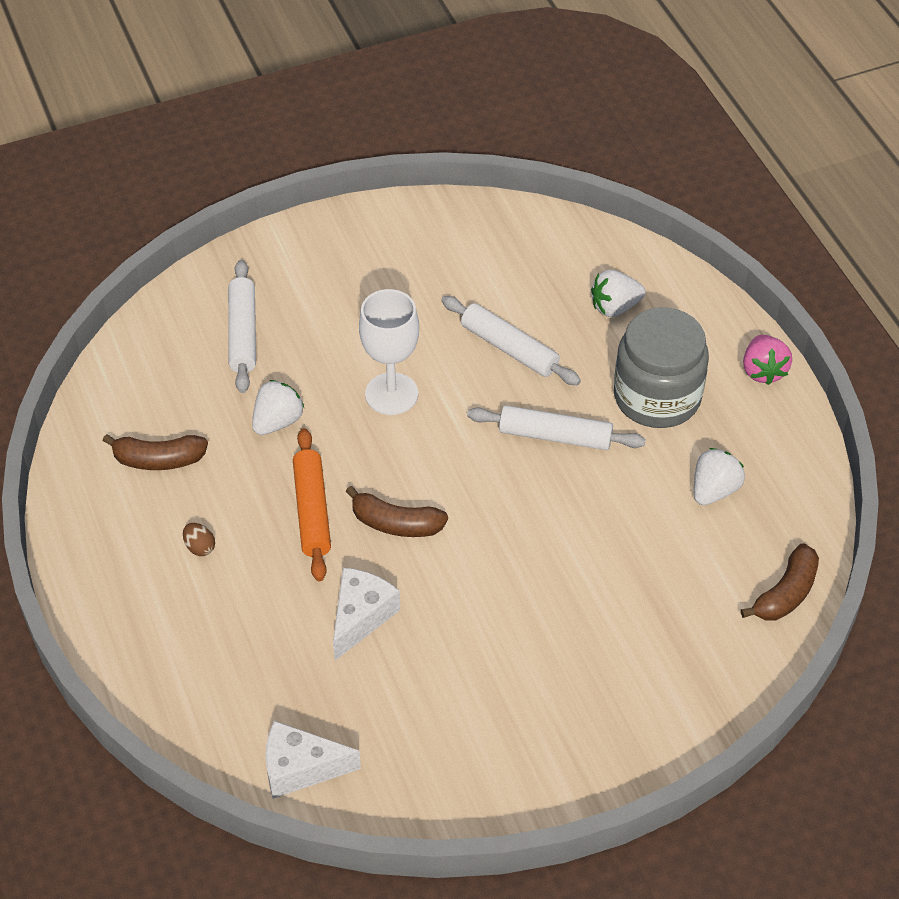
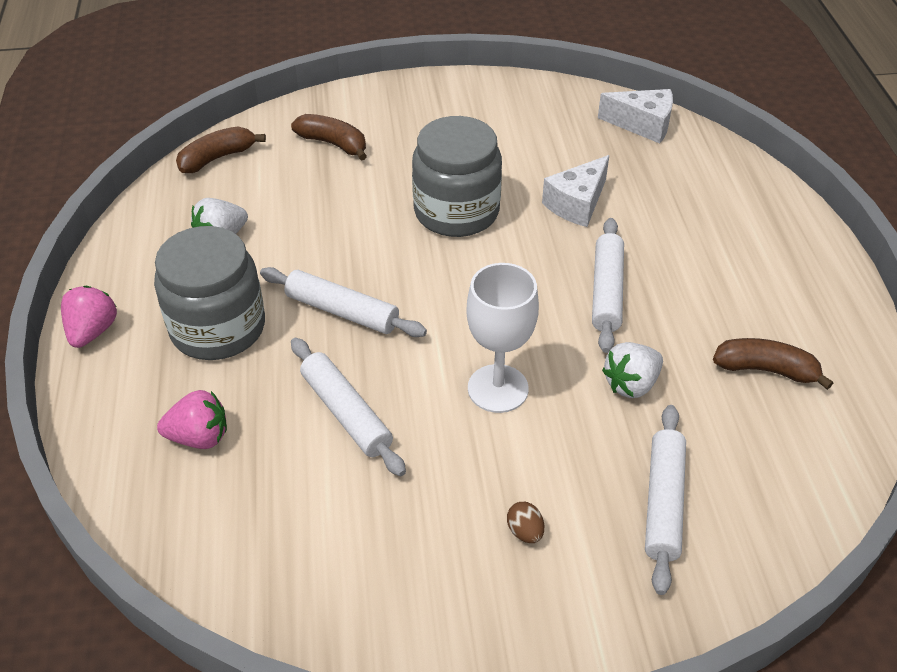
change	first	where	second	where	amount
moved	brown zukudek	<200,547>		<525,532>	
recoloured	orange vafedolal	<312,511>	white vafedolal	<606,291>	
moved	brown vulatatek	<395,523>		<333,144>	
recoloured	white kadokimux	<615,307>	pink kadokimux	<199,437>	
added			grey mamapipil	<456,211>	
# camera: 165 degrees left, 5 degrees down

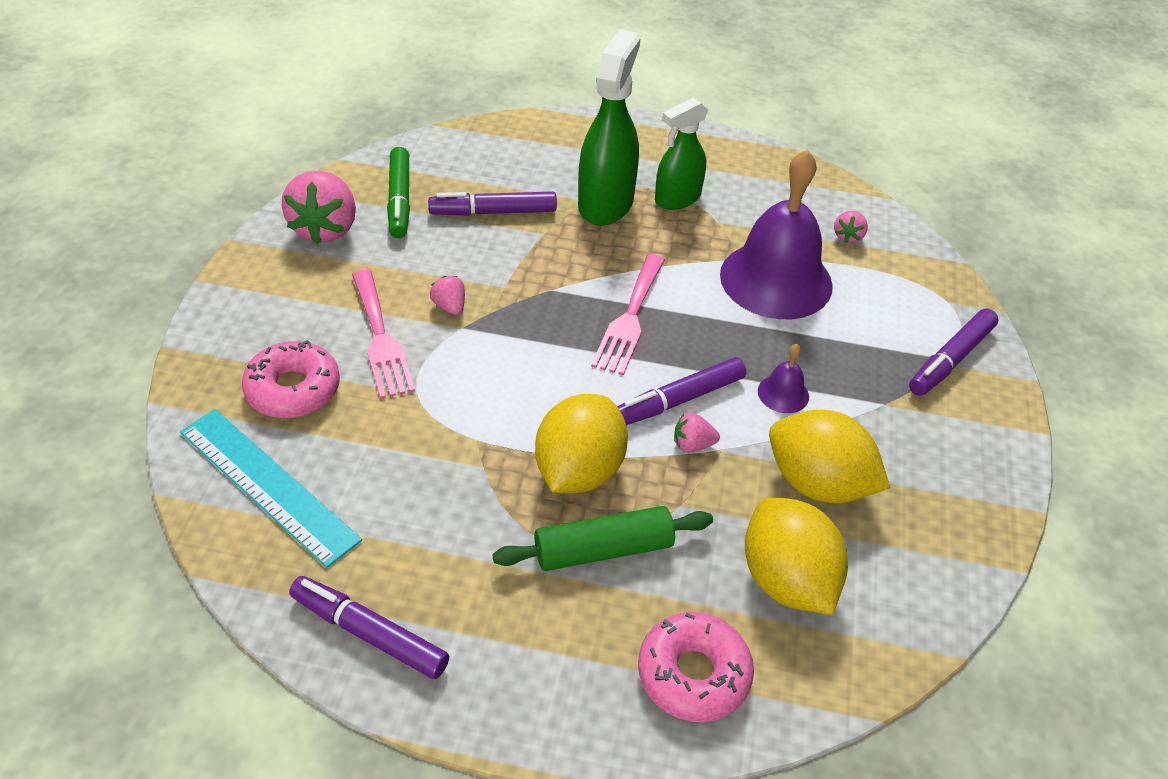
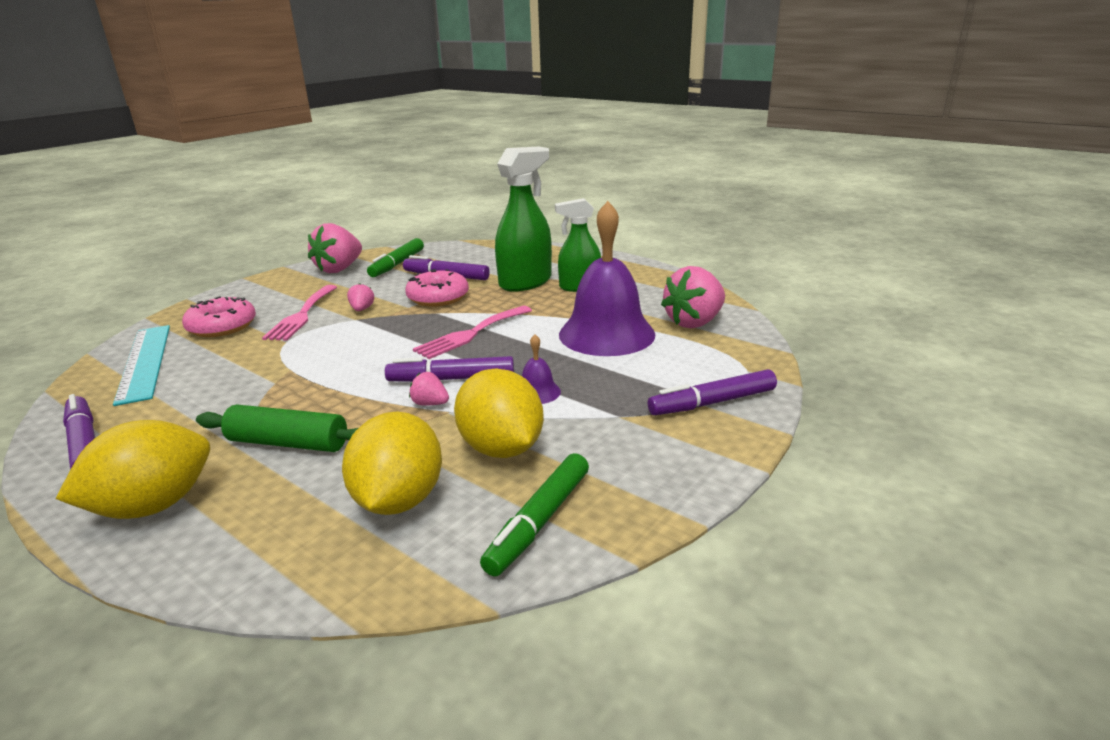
change	first	where	second	where	amount
moved	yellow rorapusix	<579,470>		<153,506>	
moved	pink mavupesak	<693,674>		<438,297>	
resized	pink kadokimux	<848,236>		<694,322>	x2.13
added			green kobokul	<539,521>	
# camera: 30 degrees right, 20 degrees down

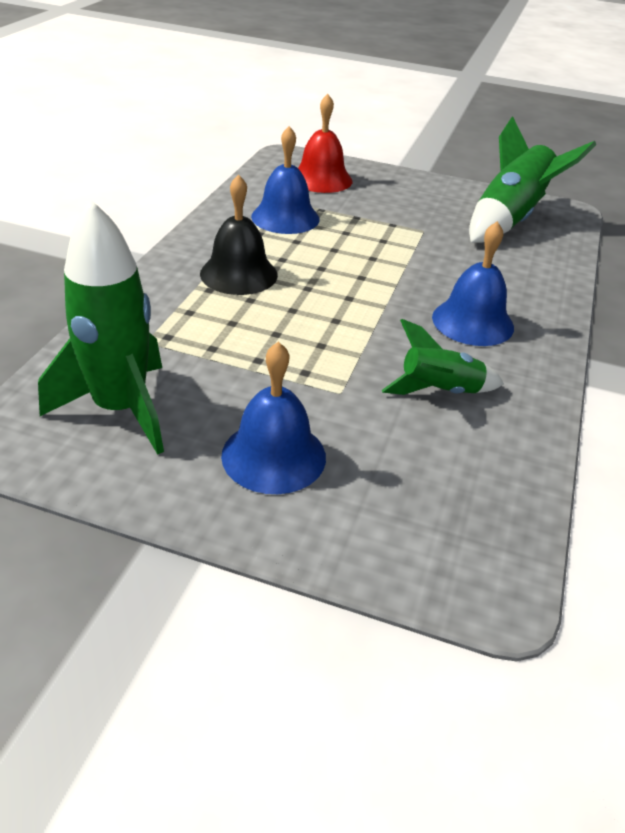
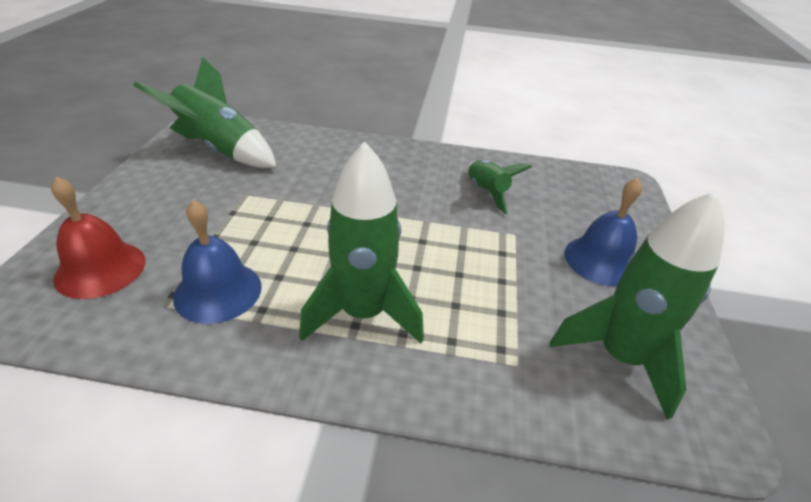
change	first	where	second	where	amount
replaced	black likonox	<239,274>	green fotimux	<363,313>	
removed	blue likonox	<472,322>			
# camera: 100 degrees left, 0 degrees up

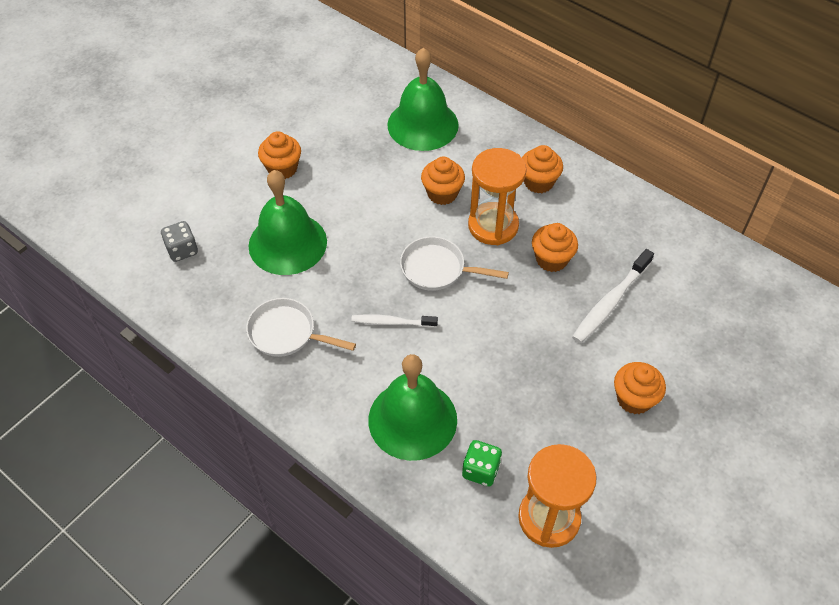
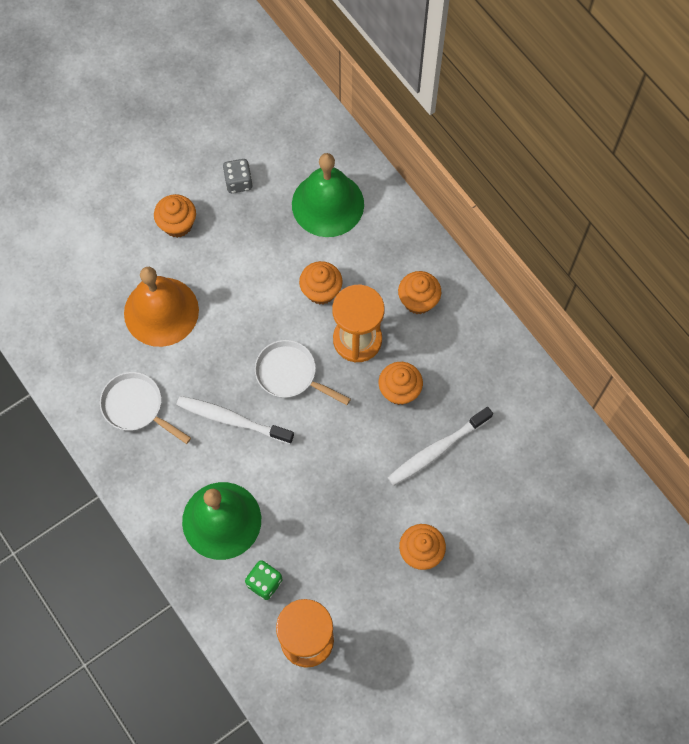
change	first	where	second	where	amount
moved	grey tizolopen	<182,250>		<238,182>	
recoloured	green likonox	<287,243>	orange likonox	<161,311>	
resized	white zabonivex	<392,322>		<232,420>	x1.54
# camera: 15 degrees right, 15 degrees up

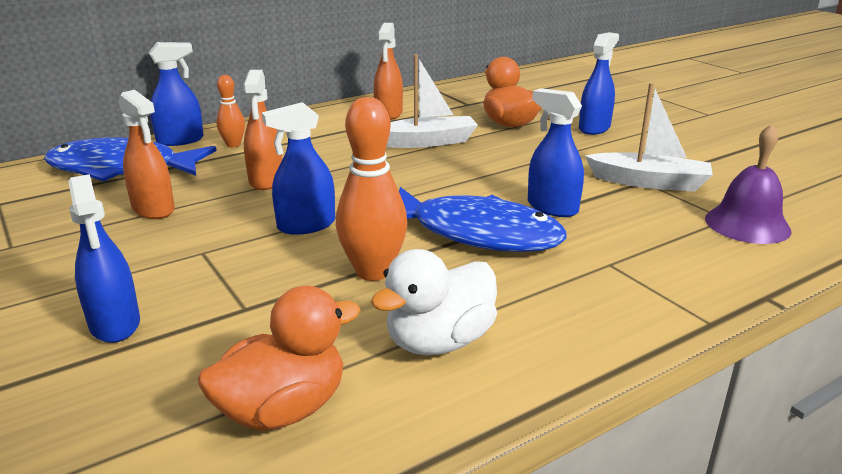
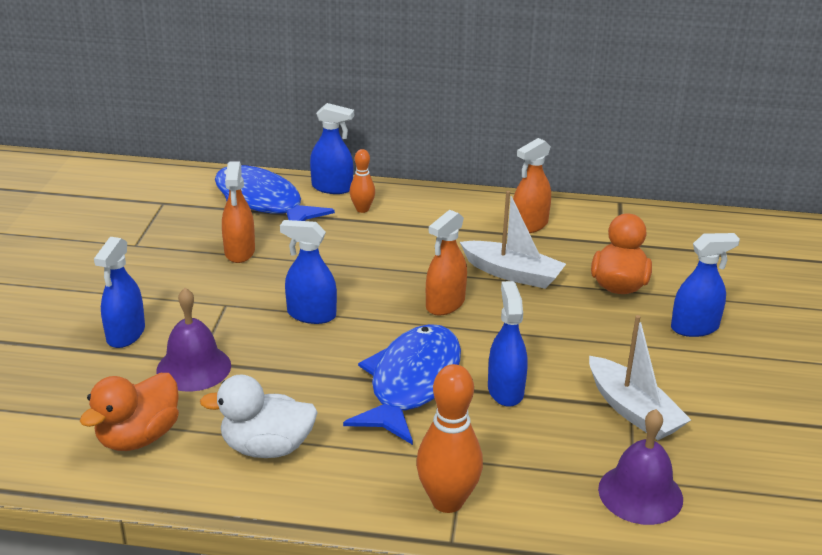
change	first	where	second	where	amount
turned	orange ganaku	<283,409>		<138,437>	120 degrees clockwise
moved	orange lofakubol	<266,180>		<445,304>	
moved	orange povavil	<373,272>		<447,501>	
turned	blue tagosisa	<477,233>		<411,383>	135 degrees counterclockwise
added			purple likonox	<193,368>	
# camera: 40 degrees right, 5 degrees up

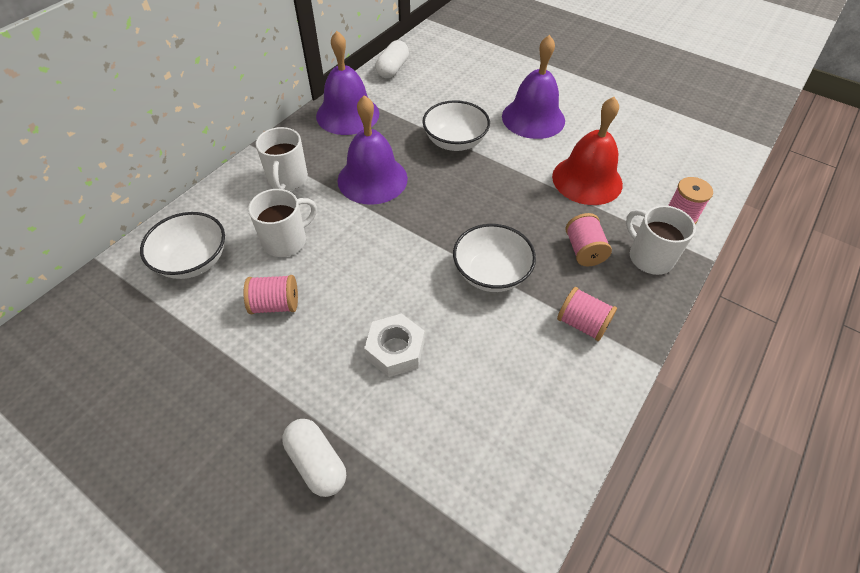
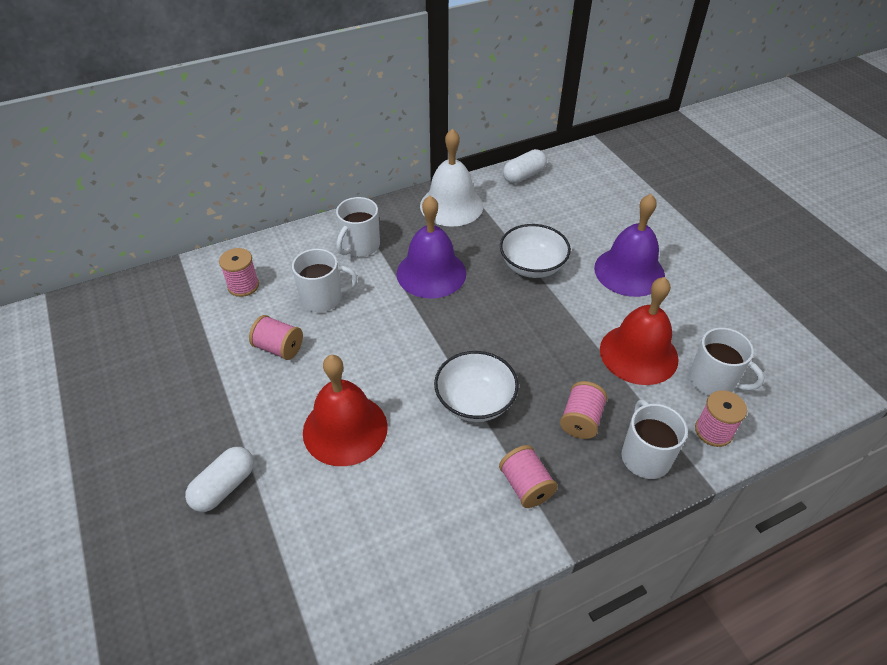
change	first	where	second	where	amount
replaced	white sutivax	<193,261>	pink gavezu	<243,286>	
turned	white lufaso	<317,463>		<224,487>	45 degrees clockwise
recoloured	purple likonox	<347,114>	white likonox	<451,205>	
replaced	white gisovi	<395,350>	red likonox	<345,429>	
added			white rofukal	<713,381>	
# camera: 30 degrees right, 5 degrees down

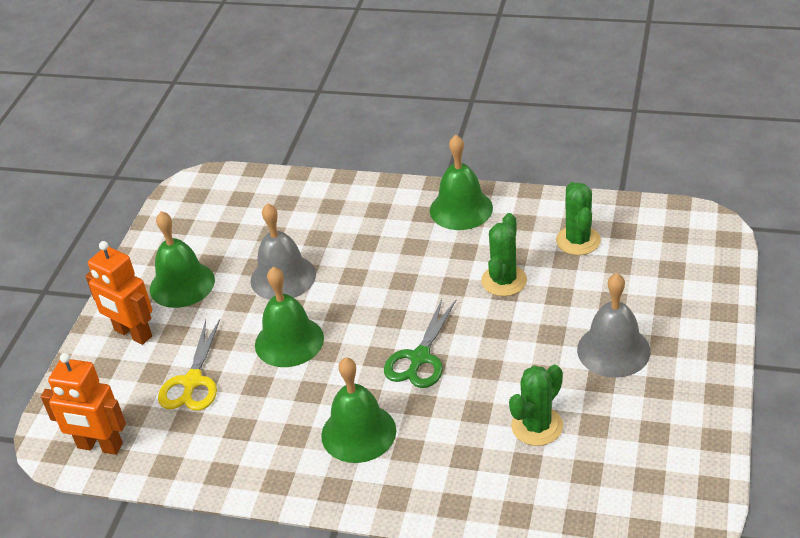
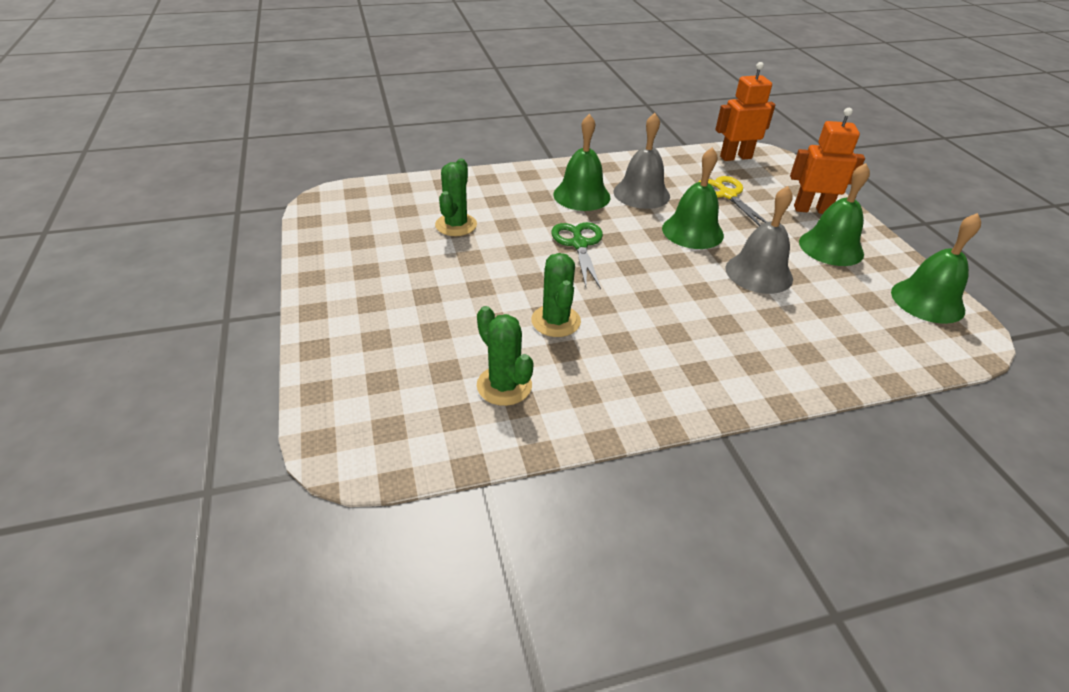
change	first	where	second	where	amount
moved	green likonox	<461,209>		<927,301>	
moved	grey likonox	<613,350>		<641,194>	
# camera: 145 degrees right, 0 degrees up

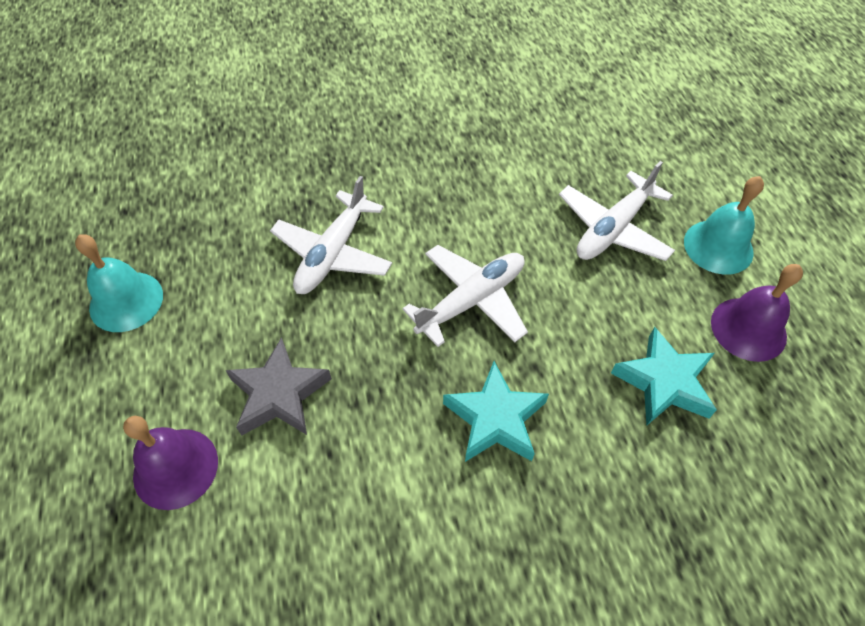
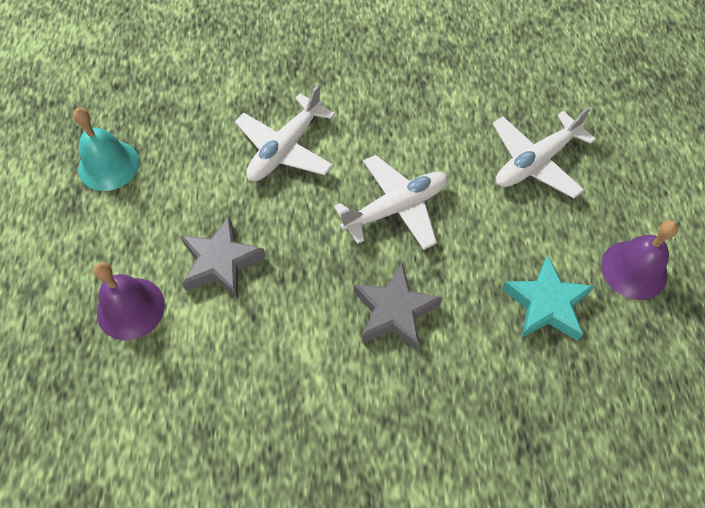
change	first	where	second	where	amount
recoloured	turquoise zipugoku	<495,419>	grey zipugoku	<395,311>	
removed	turquoise likonox	<718,246>			
# camera: 10 degrees right, 5 degrees up

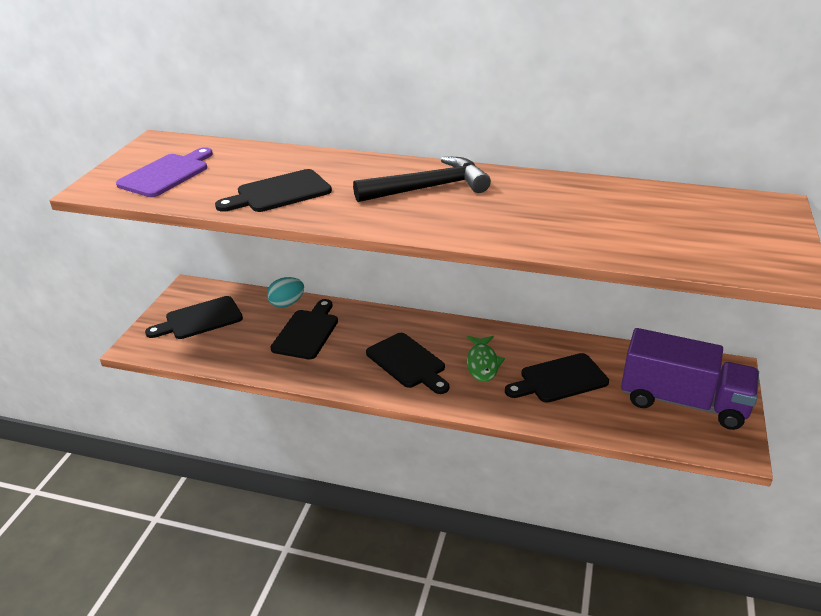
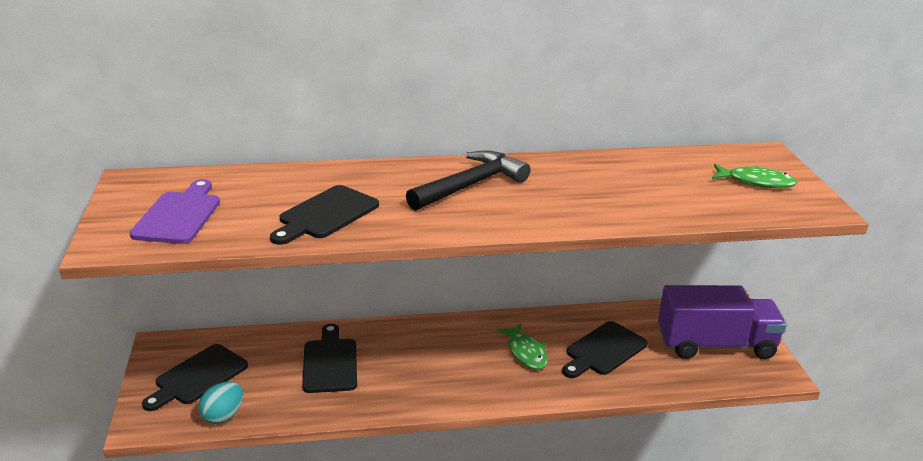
change	first	where	second	where	amount
moved	turquoise zukudek	<287,304>		<223,416>	
removed	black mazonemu	<408,363>			
added			green tagosisa	<756,182>	
# camera: 25 degrees left, 5 degrees down

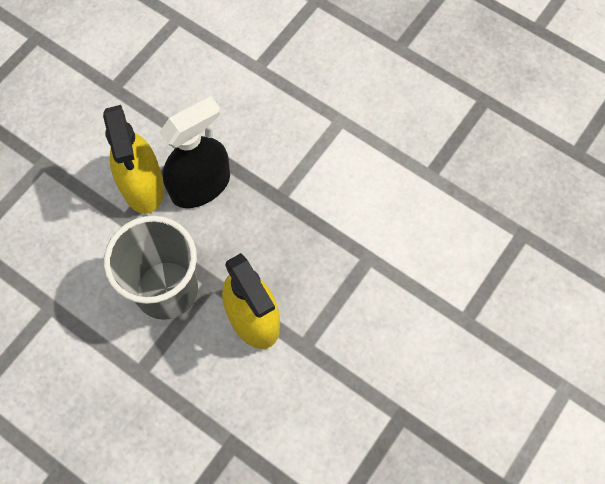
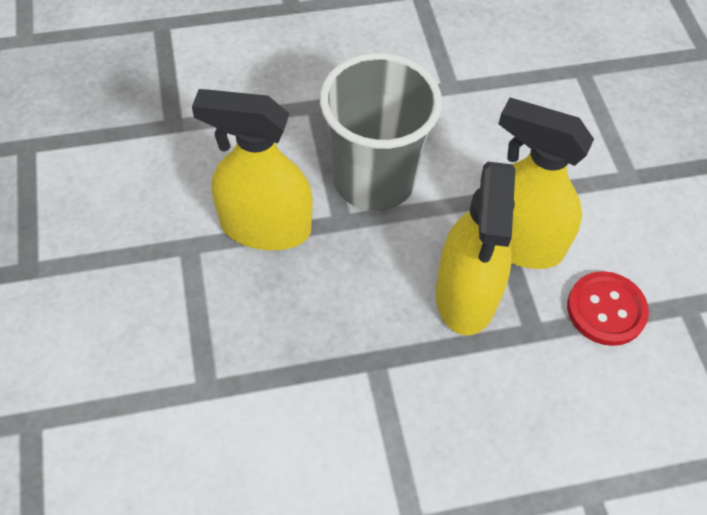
change	first	where	second	where	amount
recoloured	black lofakubol	<200,186>	yellow lofakubol	<466,294>	
added			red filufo	<606,310>	
# camera: 130 degrees right, 10 degrees down

